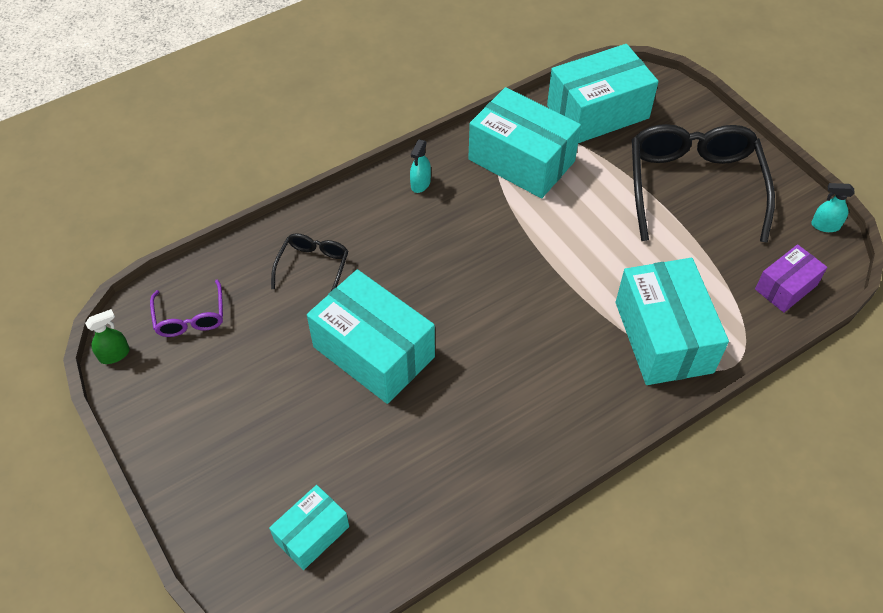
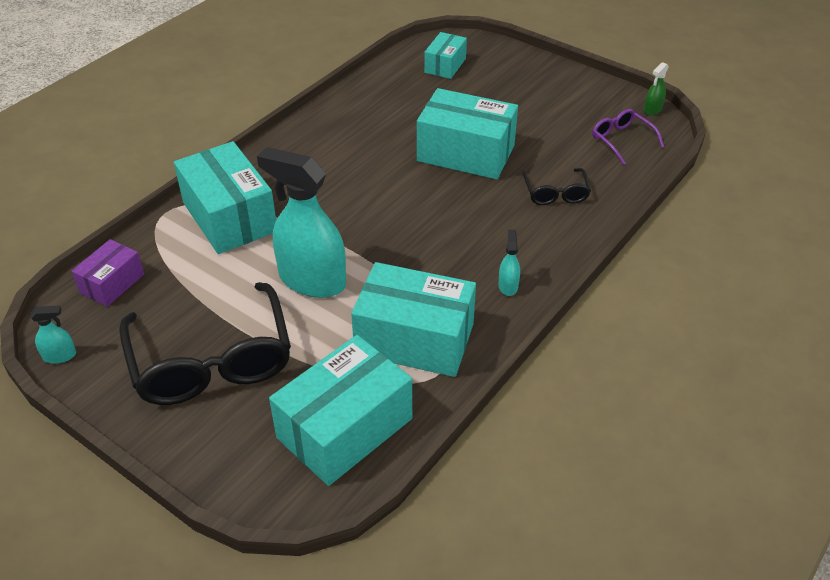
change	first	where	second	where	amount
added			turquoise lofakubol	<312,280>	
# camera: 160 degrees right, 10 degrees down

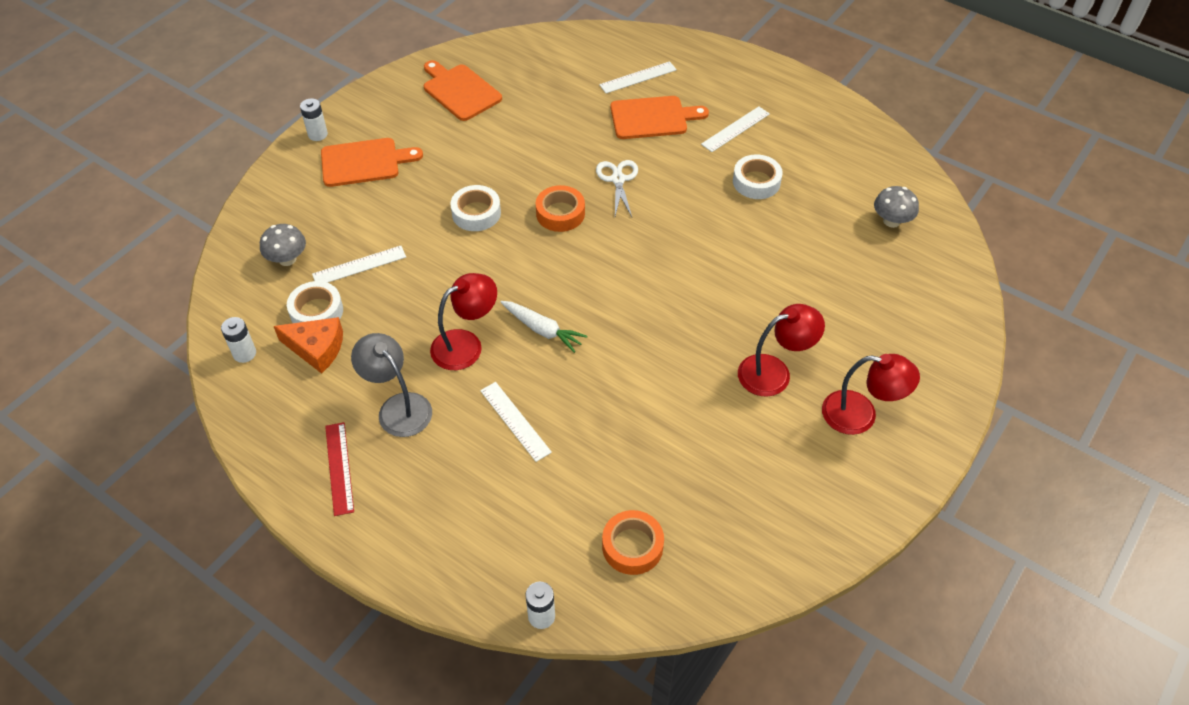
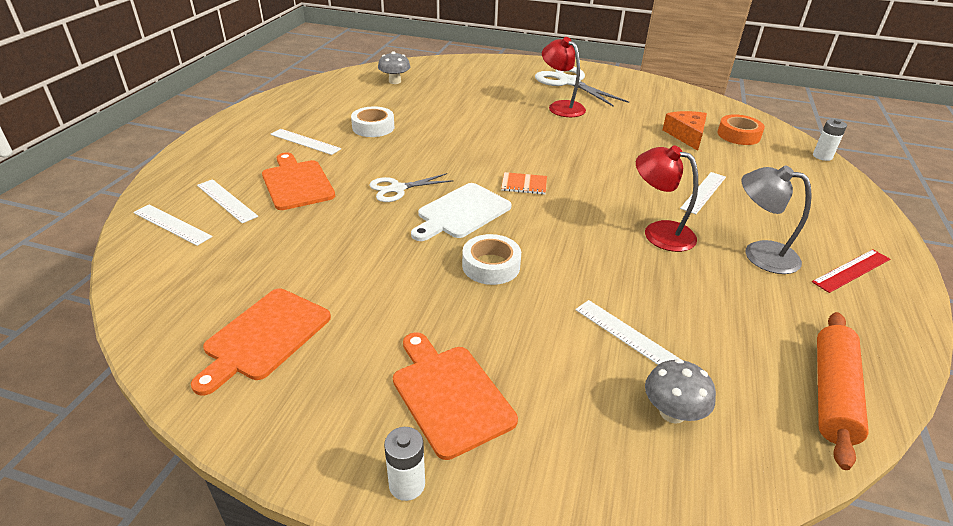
change	first	where	second	where	amount
replaced	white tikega	<244,353>	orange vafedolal	<832,394>	
moved	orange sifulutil	<316,348>		<686,135>	
removed	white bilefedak	<316,311>			
turned	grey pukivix	<398,407>		<759,254>	90 degrees clockwise
removed	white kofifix	<543,330>			
replaced	orange bilefedak	<560,213>	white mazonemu	<461,212>	
replaced	red pukivix	<860,415>	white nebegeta	<569,82>	
added			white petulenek	<172,224>	
added			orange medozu	<524,185>	
# camera: 110 degrees left, 15 degrees down

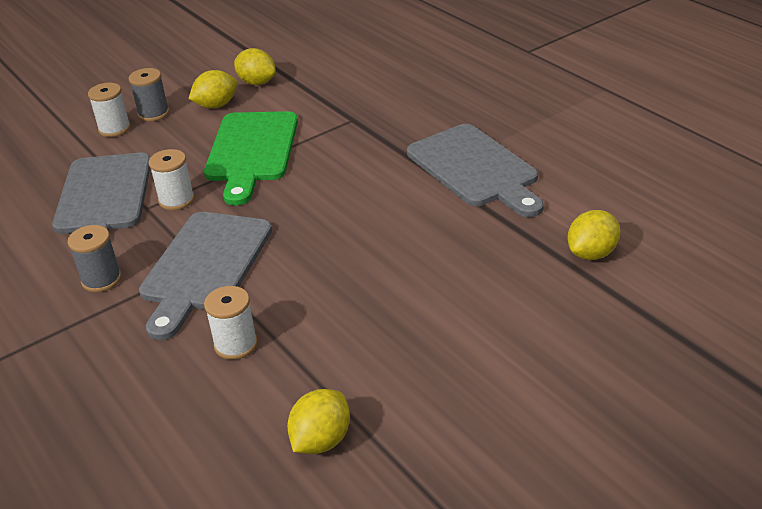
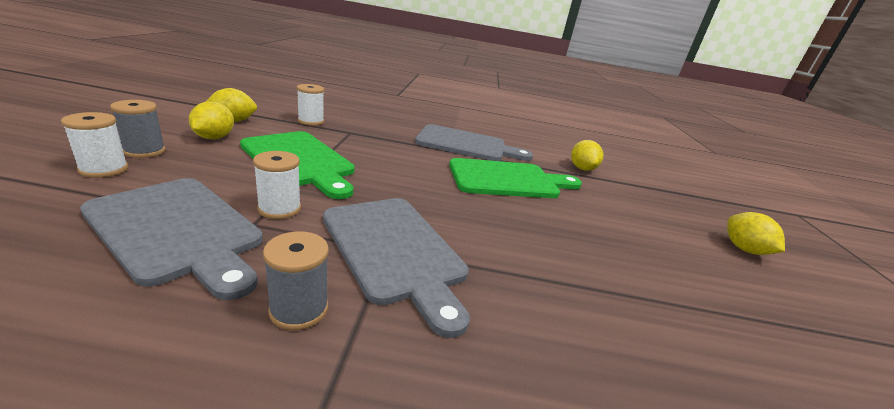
change	first	where	second	where	amount
moved	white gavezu	<236,344>		<311,121>	
moved	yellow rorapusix	<321,440>		<744,249>	
added			green mazonemu	<508,180>	
# camera: 55 degrees left, 10 degrees down

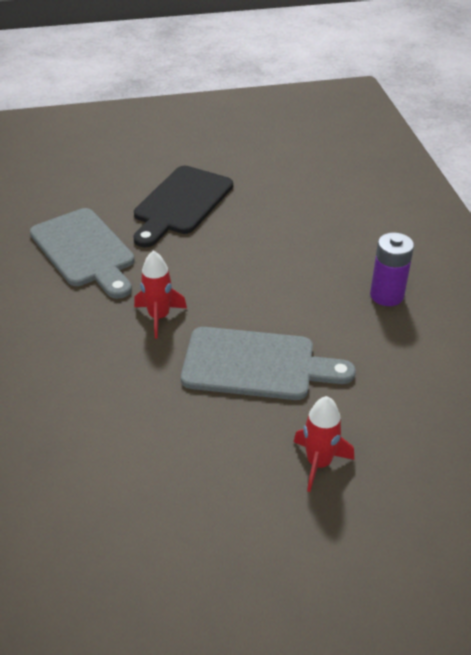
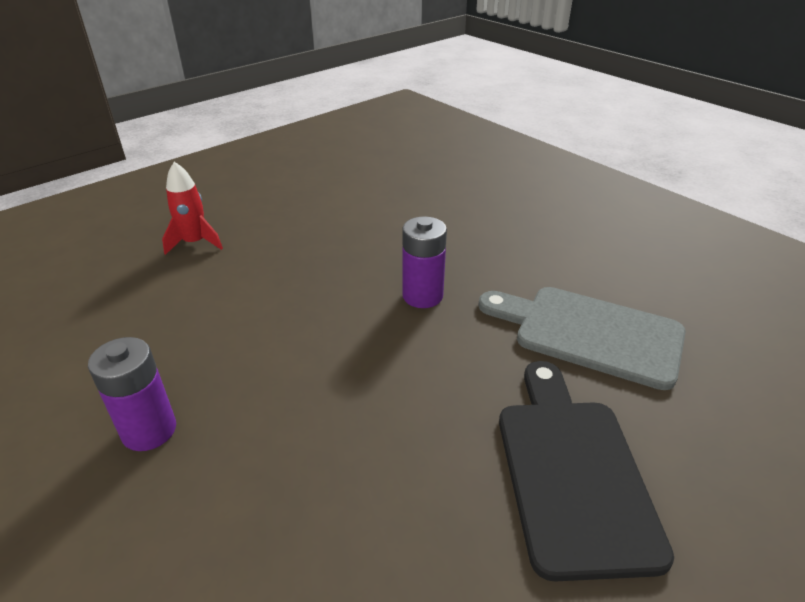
change	first	where	second	where	amount
replaced	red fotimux	<159,317>	purple tikega	<422,296>	
removed	grey mazonemu	<256,365>			
# camera: 150 degrees right, 5 degrees down

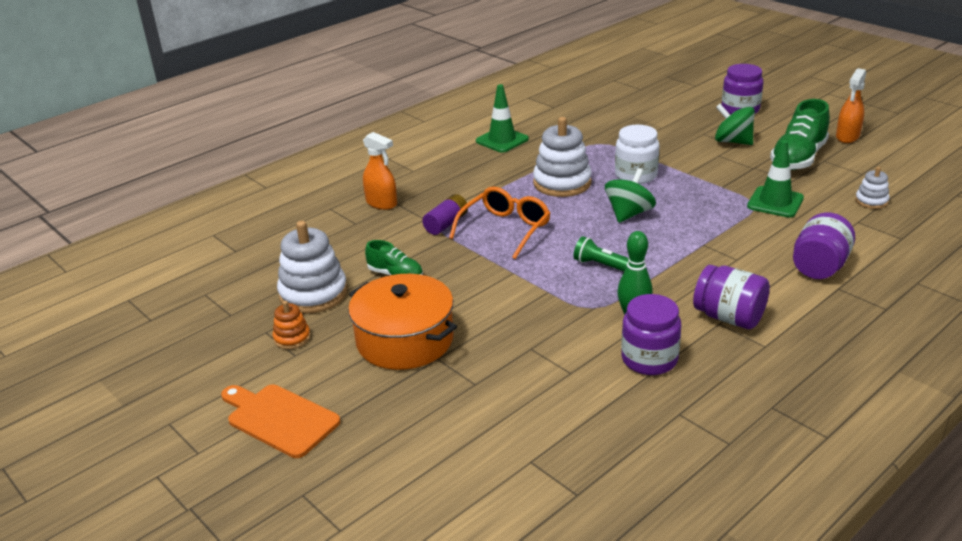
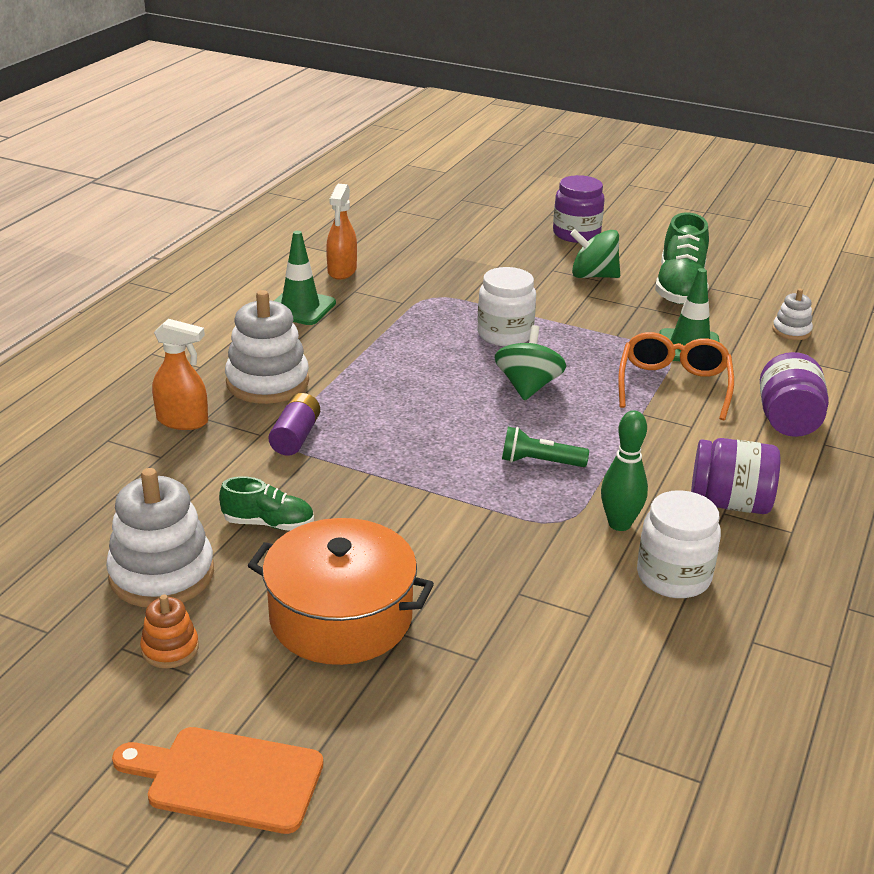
change	first	where	second	where	amount
moved	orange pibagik	<505,229>		<673,385>	
moved	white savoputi	<562,183>		<267,382>	
recoloured	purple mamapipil	<649,359>	white mamapipil	<673,577>	
moved	orange lofakubol	<847,137>		<342,271>	
# camera: 25 degrees left, 0 degrees up

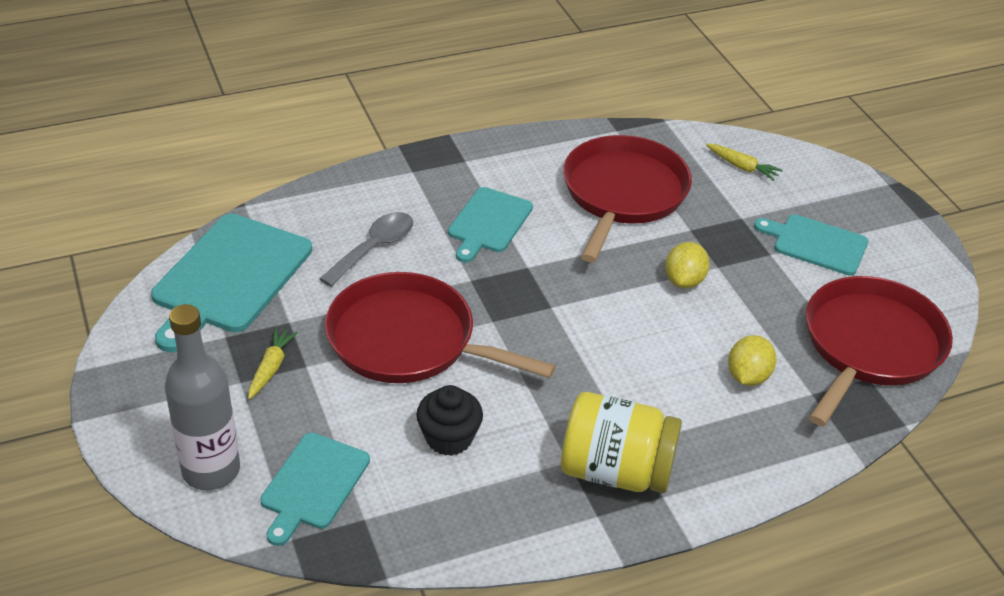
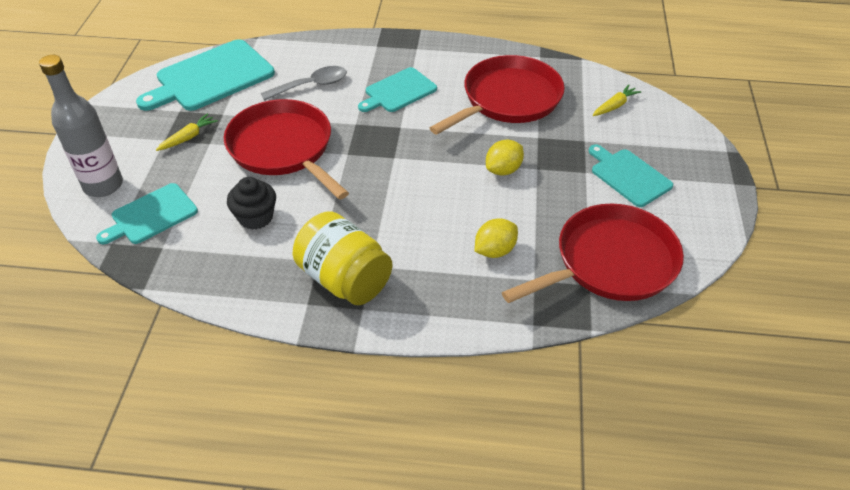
change	first	where	second	where	amount
turned	yellow kofifix	<742,167>		<614,106>	105 degrees counterclockwise
# camera: 30 degrees right, 5 degrees up

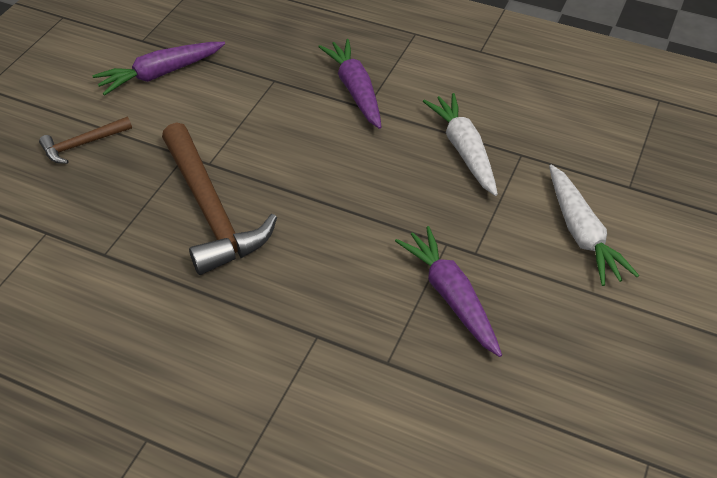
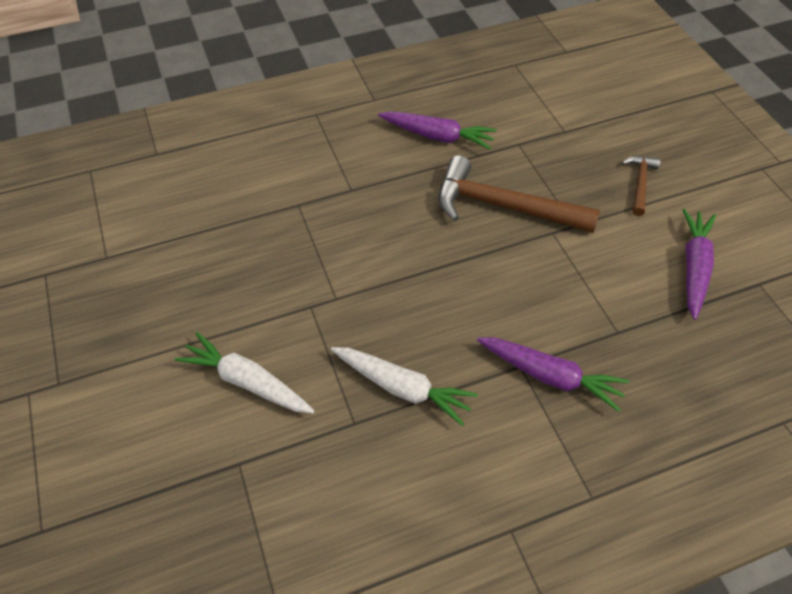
change	first	where	second	where	amount
moved	purple kofifix	<451,296>		<437,136>	
# camera: 135 degrees right, 5 degrees up

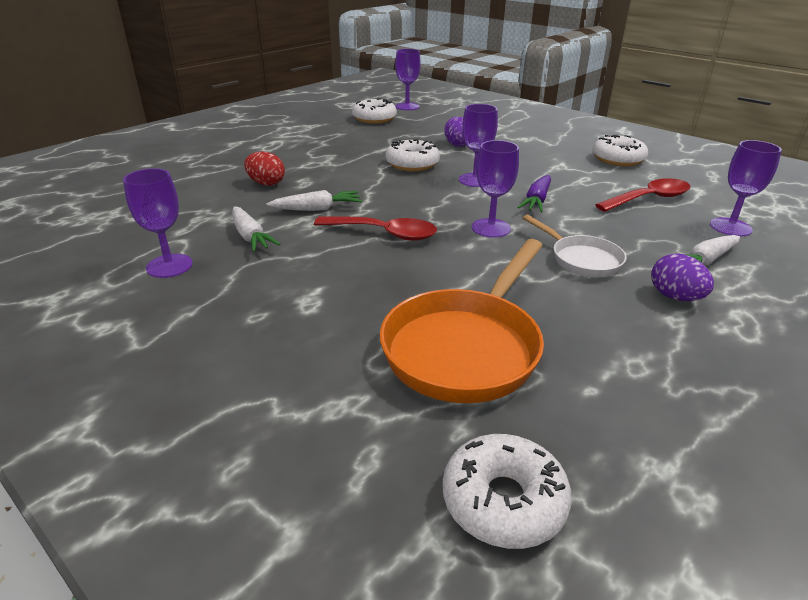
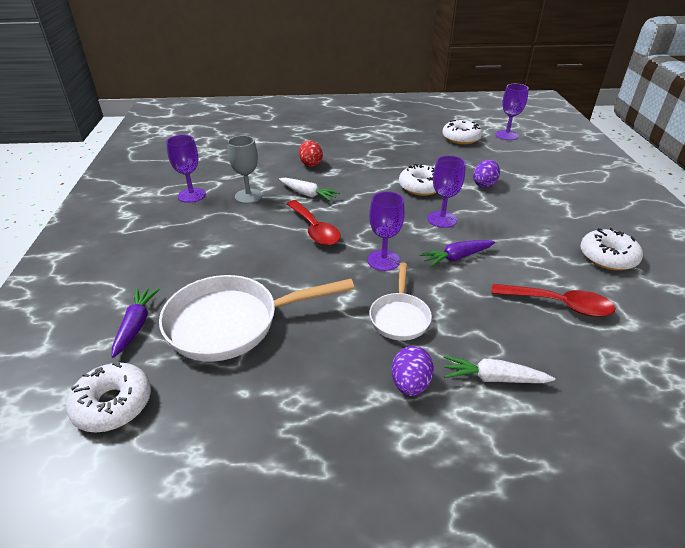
change	first	where	second	where	amount
replaced	white kofifix	<250,237>	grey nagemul	<248,196>	
recoloured	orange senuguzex	<466,347>	white senuguzex	<232,323>	
removed	purple nagemul	<730,227>			
added			purple kofifix	<136,325>	
# camera: 45 degrees right, 5 degrees up

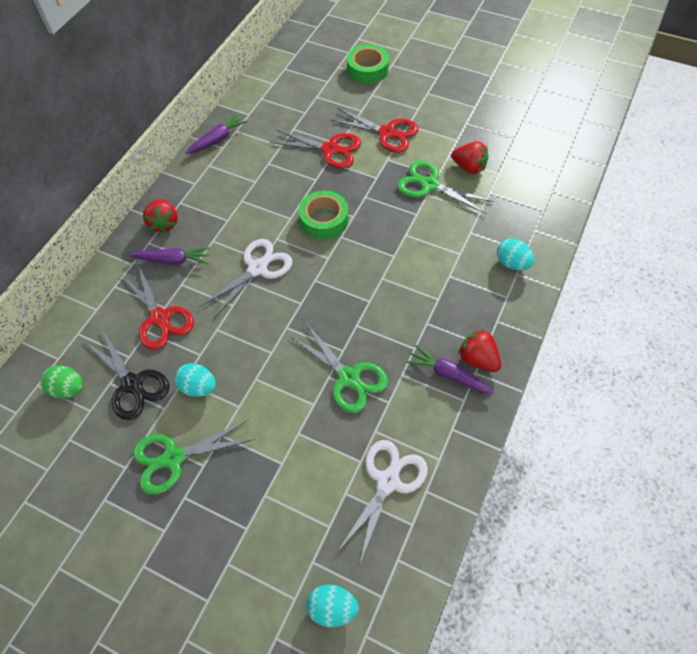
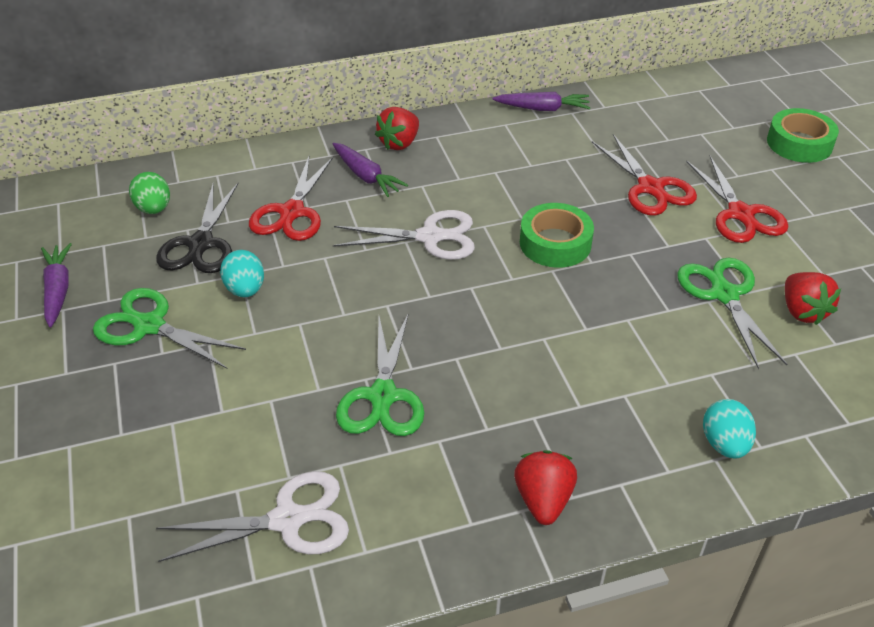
change	first	where	second	where	amount
removed	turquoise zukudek	<333,608>			
moved	purple kofifix	<448,374>		<58,290>	
# camera: 45 degrees right, 15 degrees down

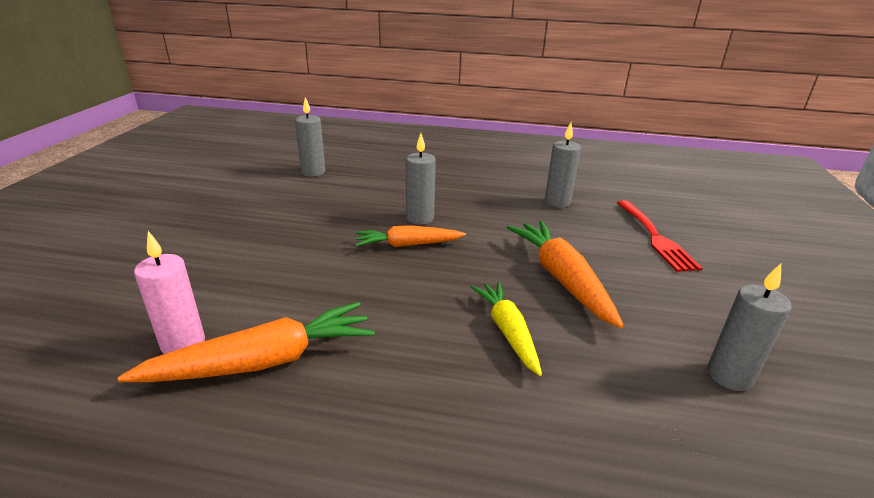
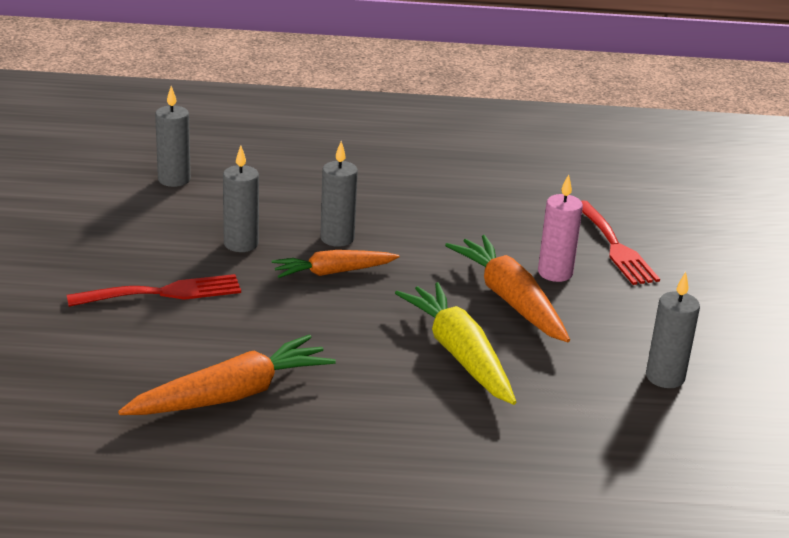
change	first	where	second	where	amount
moved	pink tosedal	<183,344>		<555,273>	
resized	yellow kofifix	<507,331>		<459,354>	x1.52
moved	grey tosedal	<557,202>		<241,244>	
added			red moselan	<163,293>	
# camera: 10 degrees left, 0 degrees up

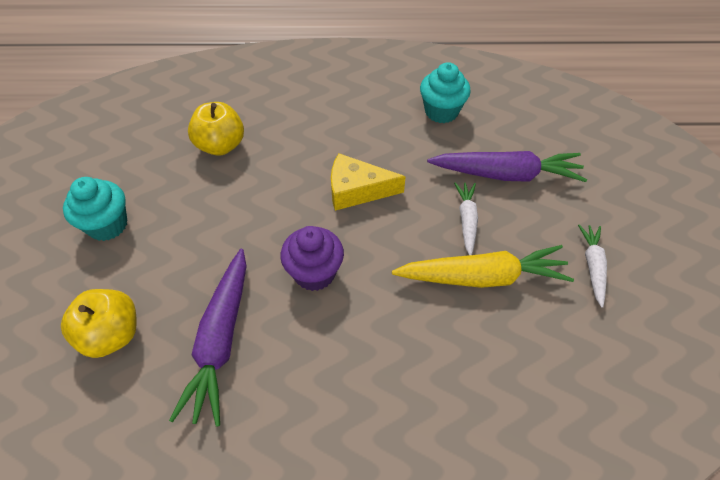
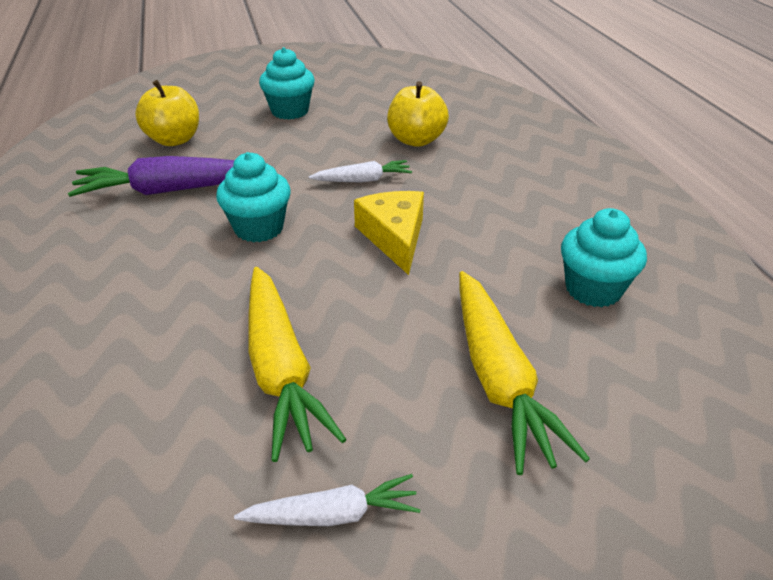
change	first	where	second	where	amount
recoloured	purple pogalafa	<314,273>	turquoise pogalafa	<259,228>	
recoloured	purple kofifix	<506,174>	yellow kofifix	<498,378>	
moved	white kofifix	<466,220>		<363,180>	
# camera: 75 degrees right, 15 degrees down

